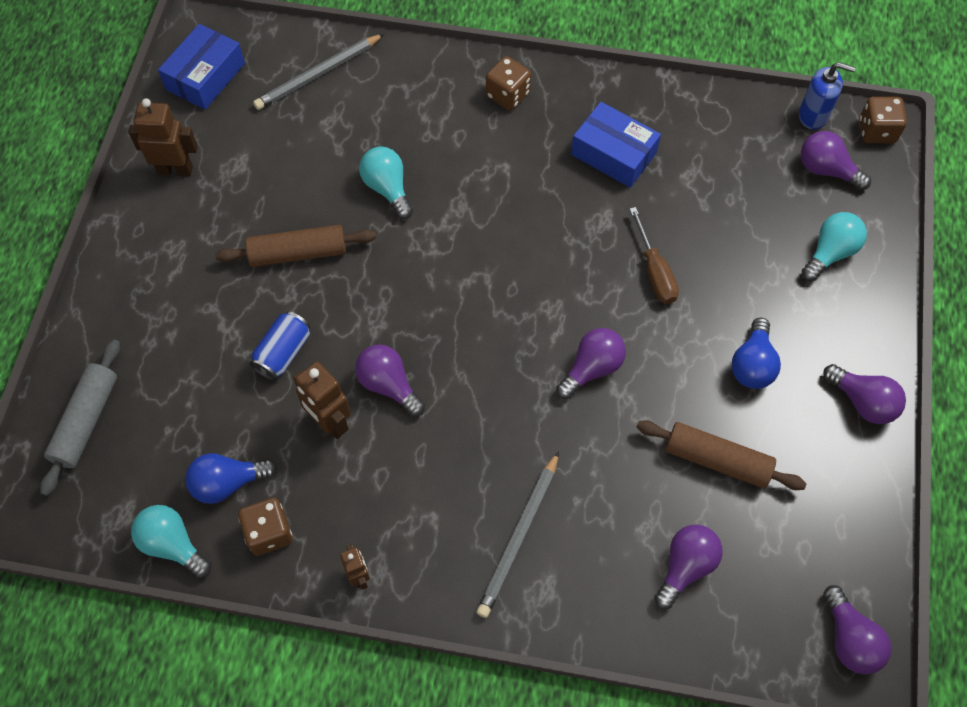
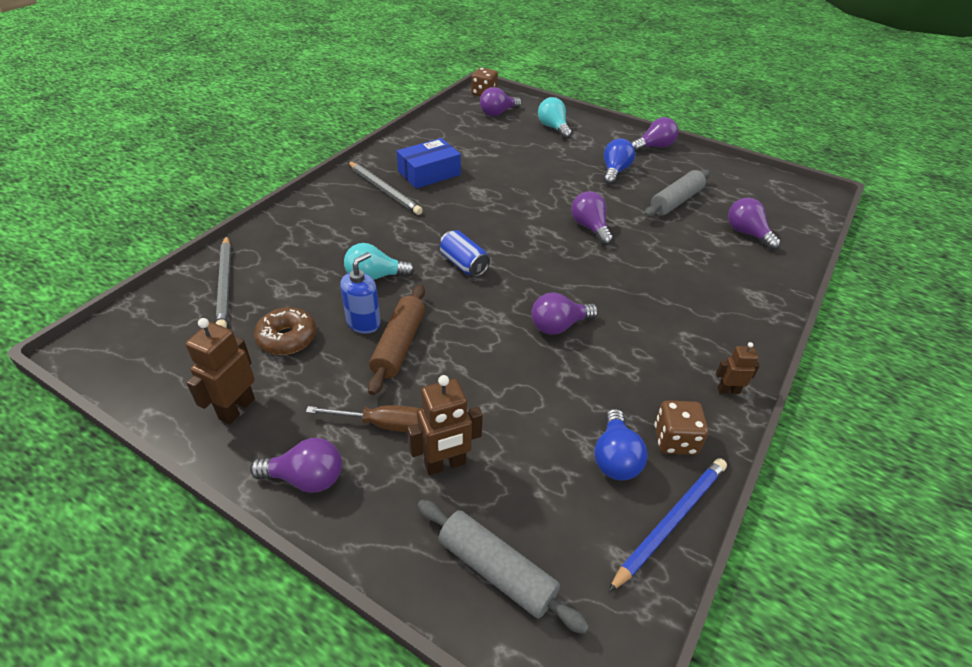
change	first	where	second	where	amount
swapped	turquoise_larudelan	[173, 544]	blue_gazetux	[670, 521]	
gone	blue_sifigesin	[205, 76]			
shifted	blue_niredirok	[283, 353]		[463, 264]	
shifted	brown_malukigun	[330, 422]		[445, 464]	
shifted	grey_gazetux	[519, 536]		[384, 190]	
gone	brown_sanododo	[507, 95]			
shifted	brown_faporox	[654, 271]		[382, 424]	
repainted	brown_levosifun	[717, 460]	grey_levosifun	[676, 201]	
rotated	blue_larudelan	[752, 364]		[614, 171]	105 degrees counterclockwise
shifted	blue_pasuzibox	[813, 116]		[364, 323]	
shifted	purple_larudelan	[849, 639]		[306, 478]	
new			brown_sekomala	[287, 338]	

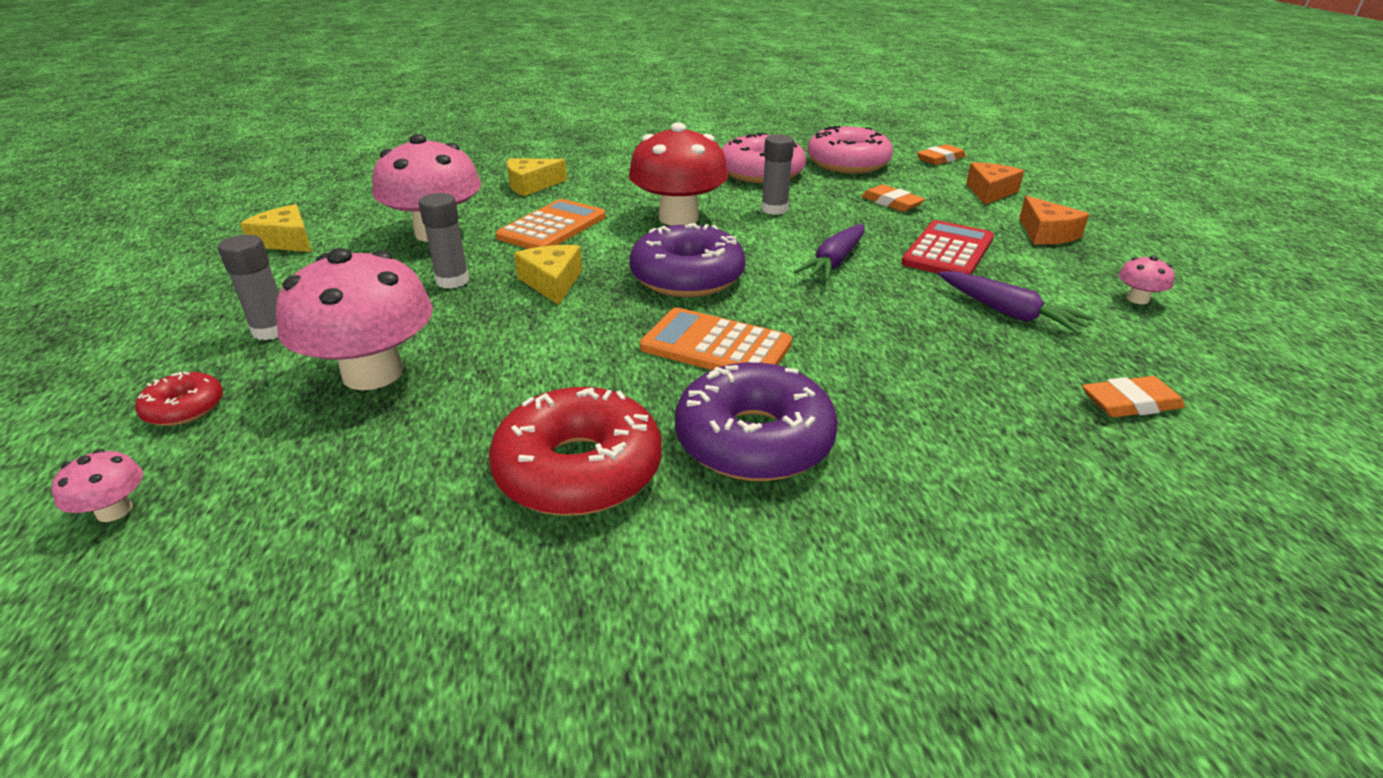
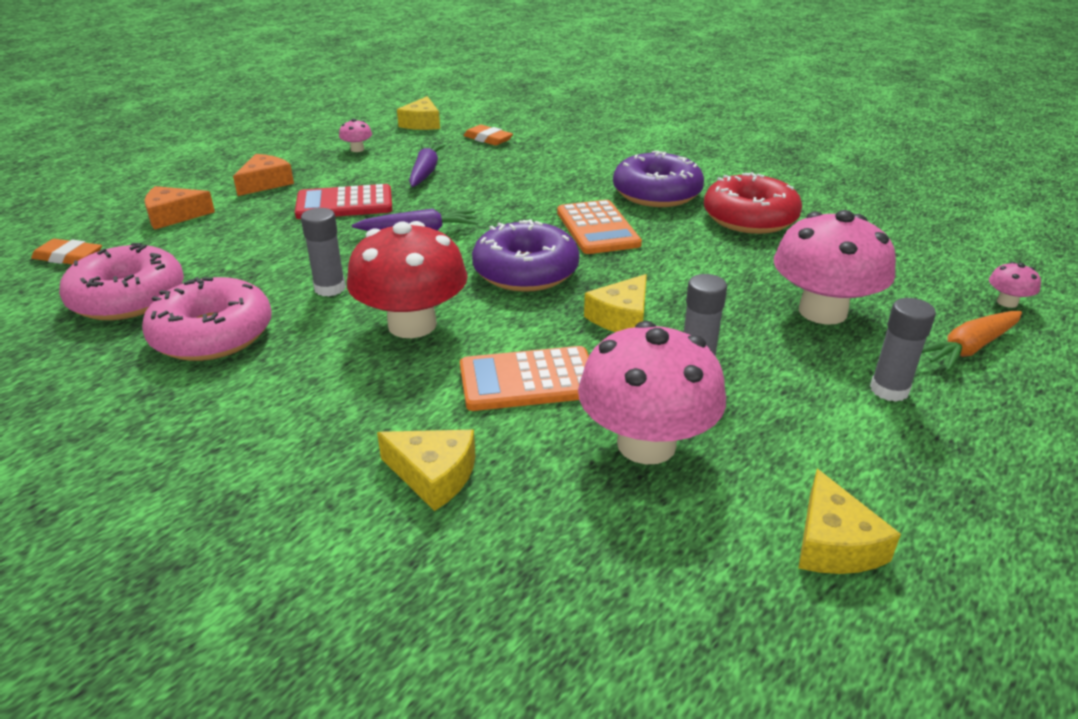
change	first	where	second	where	amount
swapped	red_sekomala	[184, 408]	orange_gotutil	[969, 348]	
gone	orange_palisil	[891, 202]			
new			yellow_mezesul	[422, 123]	

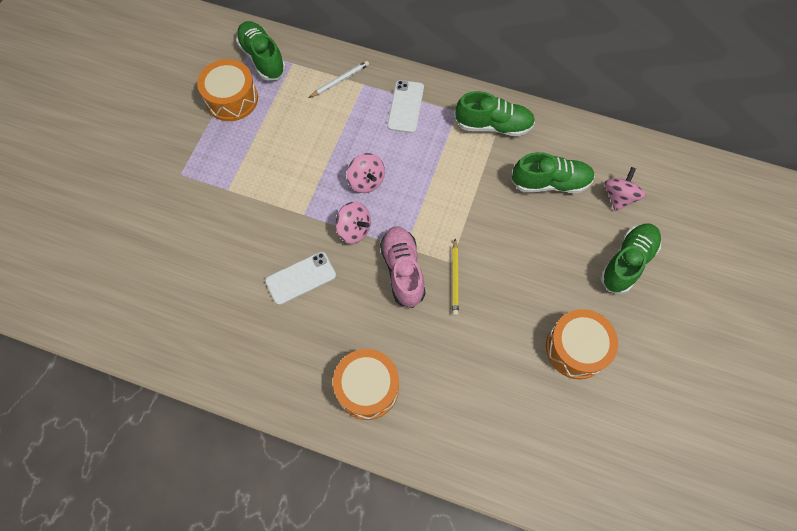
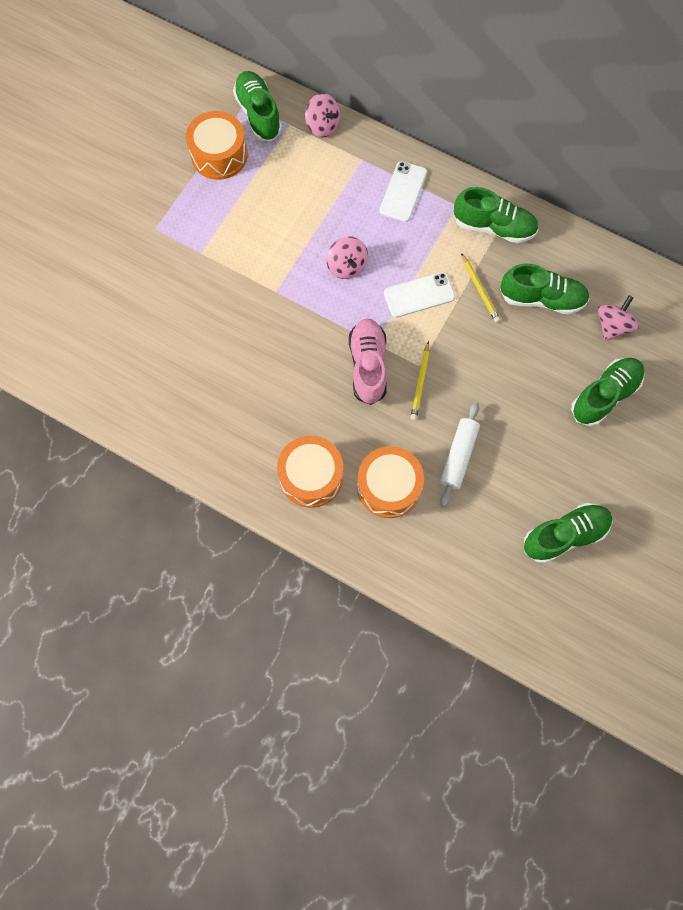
change	first	where	second	where	amount
shifted	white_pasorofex	[301, 278]		[419, 295]	
gone	white_gazetux	[340, 80]			
shifted	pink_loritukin	[354, 229]		[322, 126]	
shifted	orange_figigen	[576, 348]		[389, 487]	
new			white_levosifun	[458, 456]	
new			yellow_gazetux	[480, 290]	
new			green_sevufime	[564, 535]	

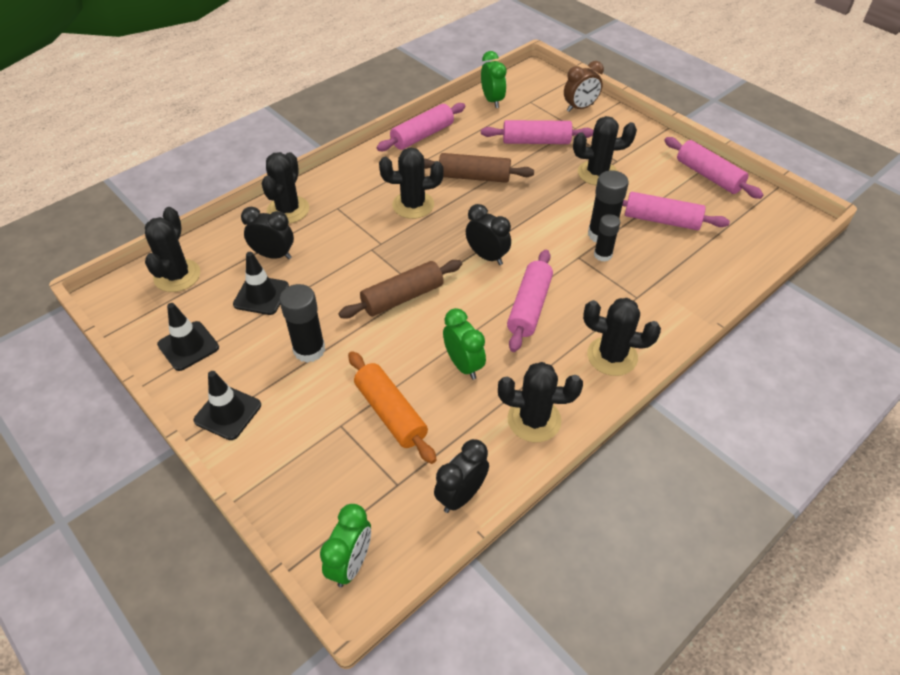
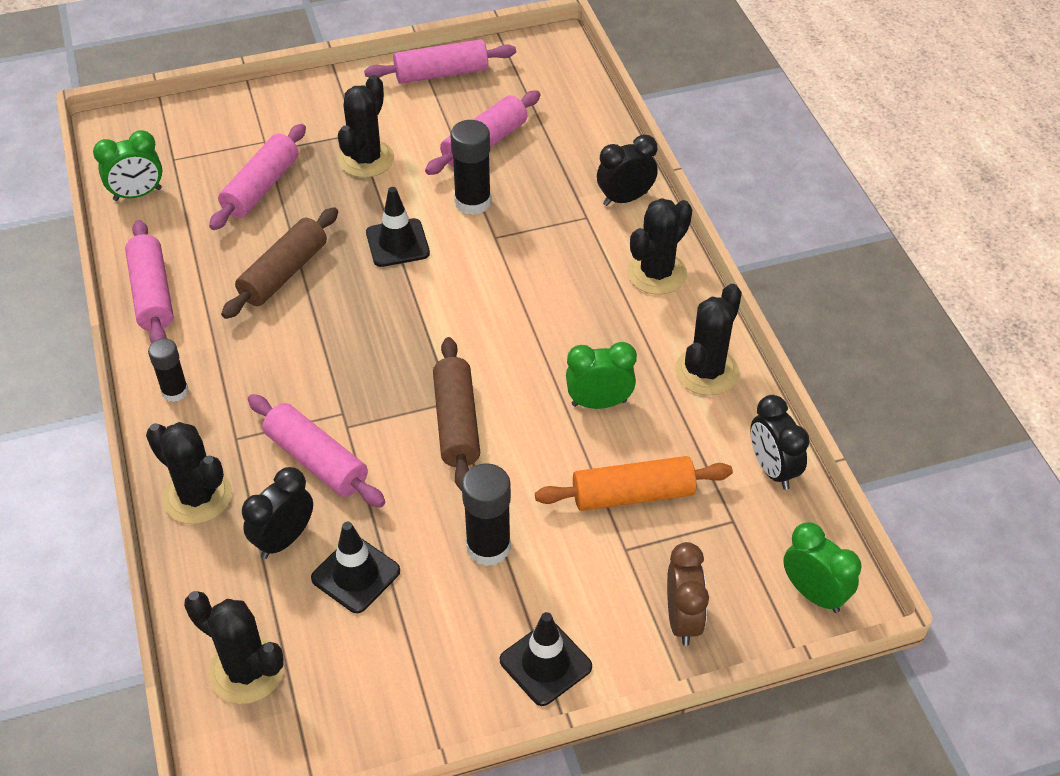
change	first	where	second	where	amount
shifted	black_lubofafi	[188, 346]		[397, 243]	
gone	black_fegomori	[413, 205]			
shifted	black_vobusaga	[487, 256]		[625, 199]	
rotated	green_vobusaga	[492, 100]		[137, 194]	150 degrees clockwise
shifted	pink_levosifun	[529, 307]		[316, 461]	
shifted	brown_vobusaga	[580, 108]		[682, 619]	
shifted	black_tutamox	[603, 255]		[175, 391]	

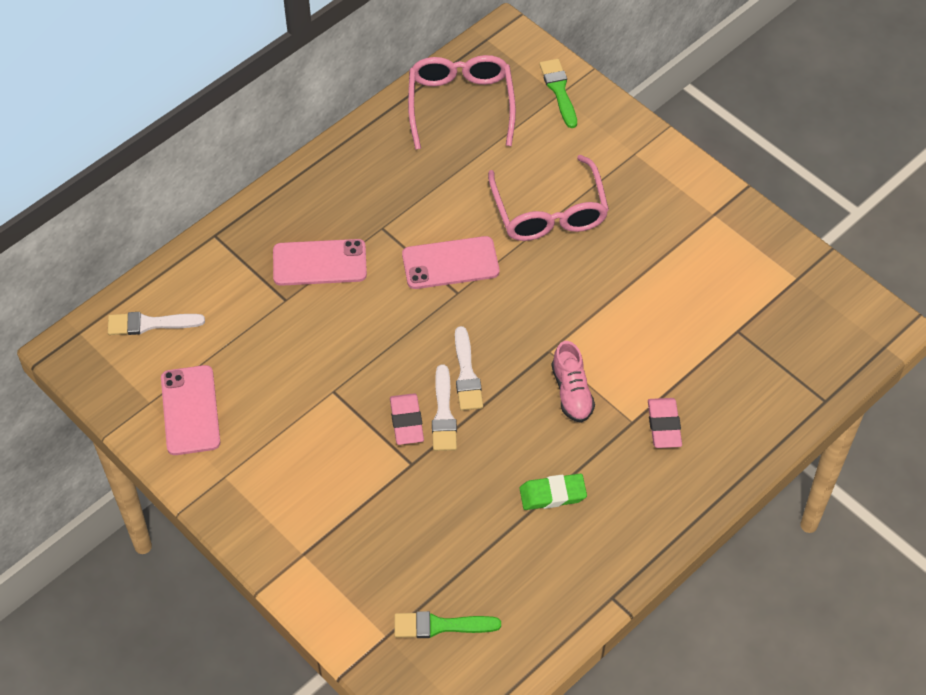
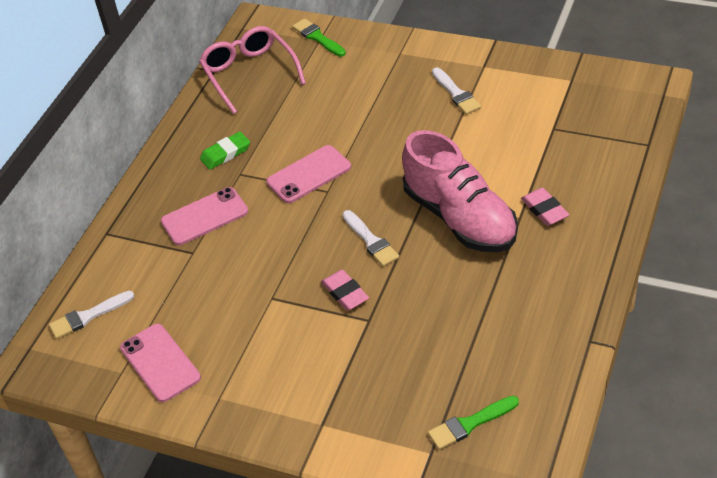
change	first	where	second	where	amount
shifted	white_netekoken	[443, 414]		[456, 93]	
gone	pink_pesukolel	[549, 212]			
shifted	green_palisil	[552, 494]		[225, 153]	
scaled	pink_sevufime	[572, 392]		[460, 218]	x2.12

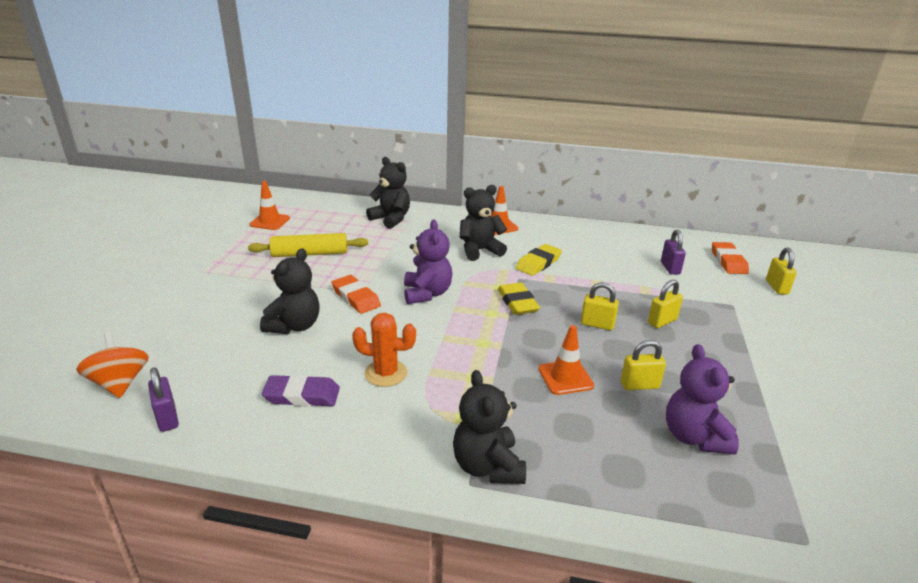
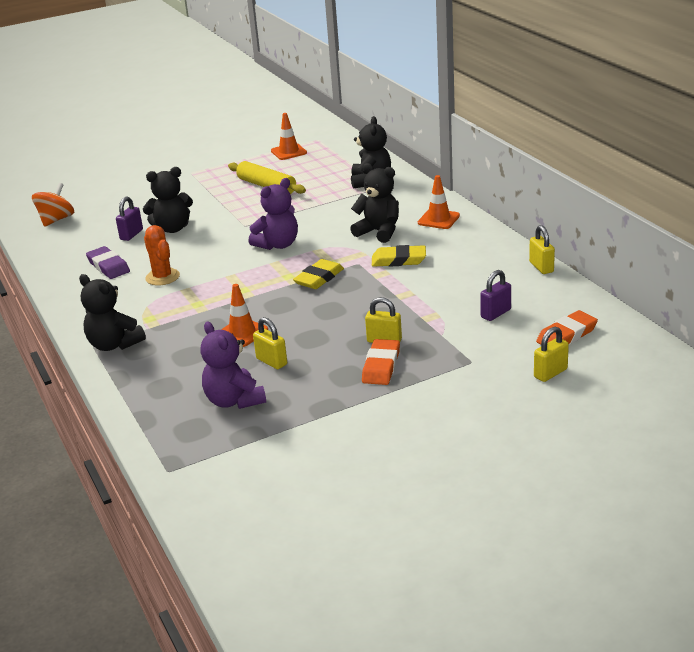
change	first	where	second	where	amount
shifted	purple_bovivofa	[167, 418]		[131, 235]	
shifted	orange_palisil	[356, 298]		[381, 366]	
rotated	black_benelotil	[487, 466]		[114, 344]	90 degrees counterclockwise
shifted	yellow_bovivofa	[597, 324]		[541, 267]	
rotated	purple_benelotil	[694, 437]		[234, 401]	75 degrees counterclockwise

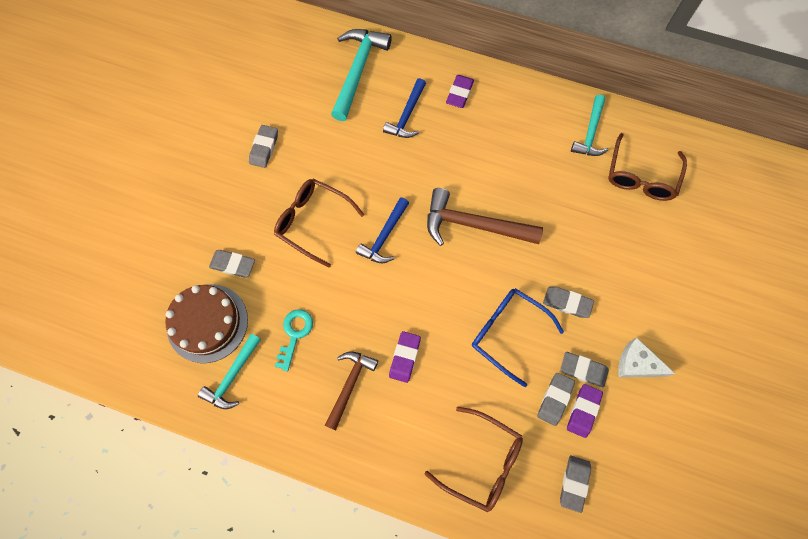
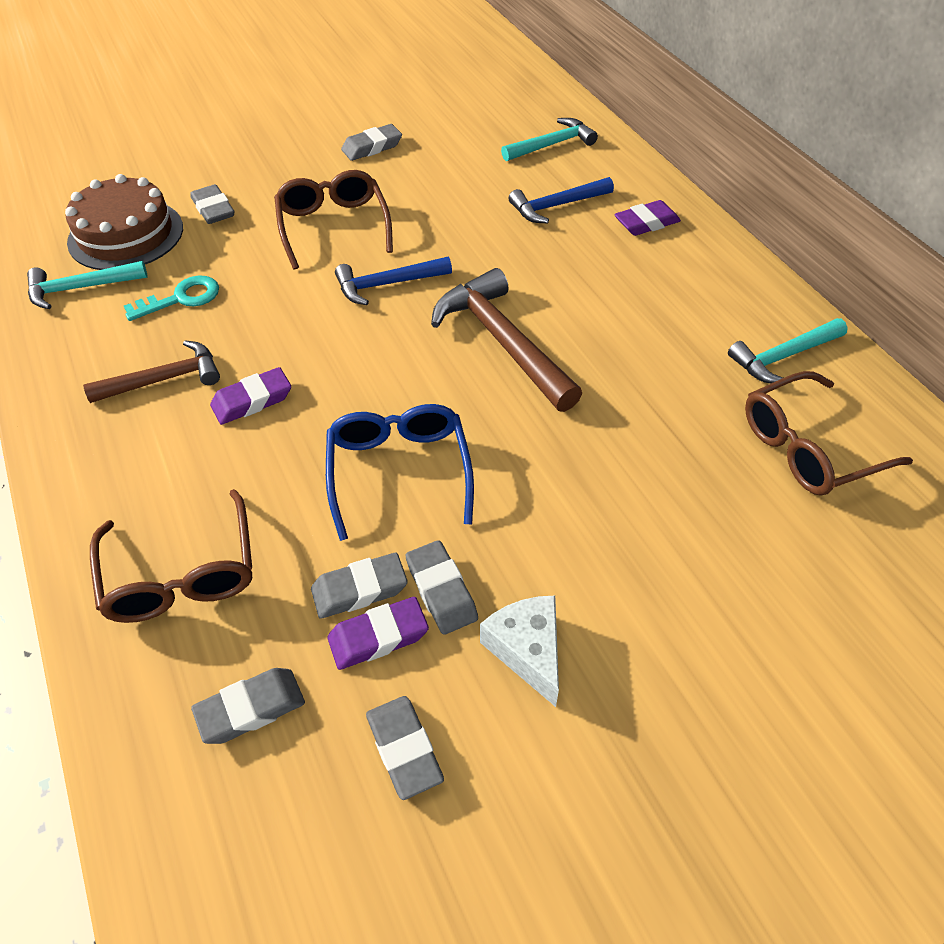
change	first	where	second	where	amount
scaled	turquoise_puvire	[358, 70]		[552, 145]	x0.64
shifted	grey_palisil	[567, 303]		[404, 749]	

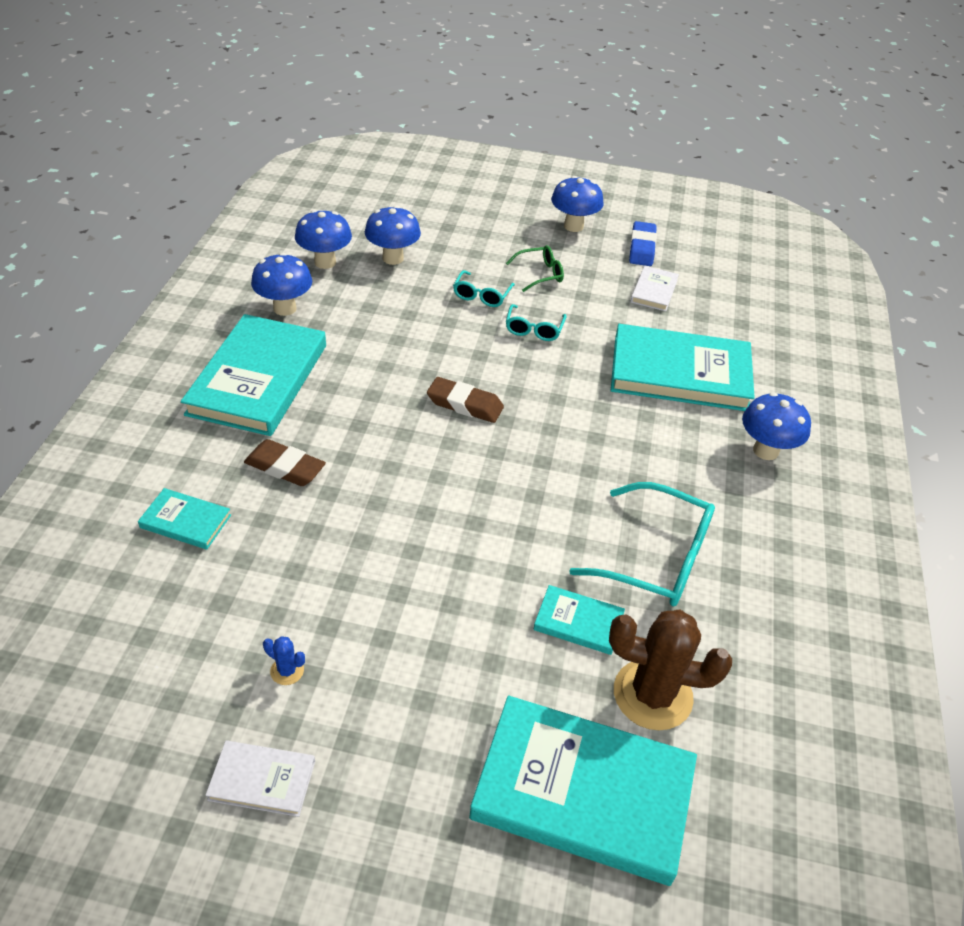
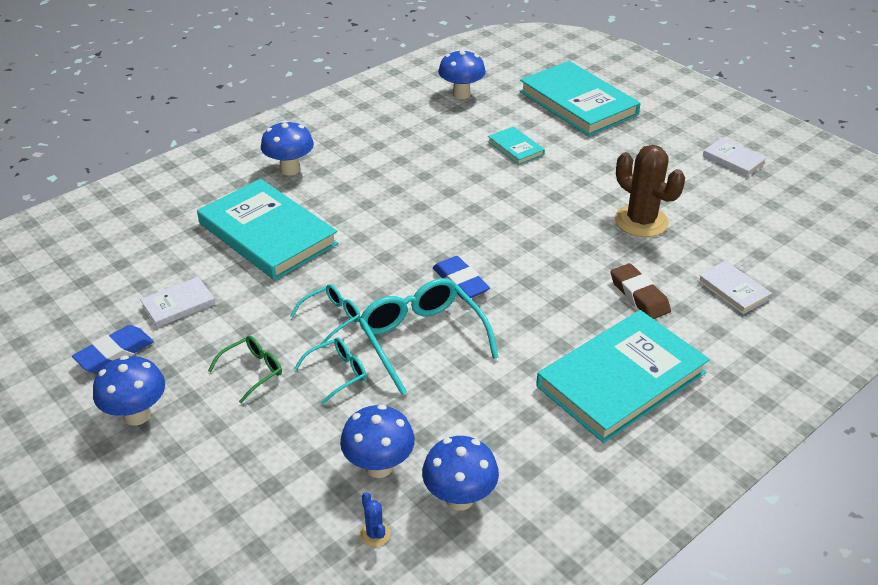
change	first	where	second	where	amount
repainted	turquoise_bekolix	[185, 521]	white_bekolix	[733, 289]	
shifted	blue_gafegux	[285, 308]		[461, 94]	
shifted	blue_fegomori	[287, 671]		[374, 534]	
repainted	brown_palisil	[465, 404]	blue_palisil	[460, 282]	
rotated	green_pesukolel	[540, 274]		[252, 371]	120 degrees clockwise
shifted	turquoise_pesukolel	[657, 558]		[422, 339]	
shifted	brown_fegomori	[652, 695]		[641, 221]	

